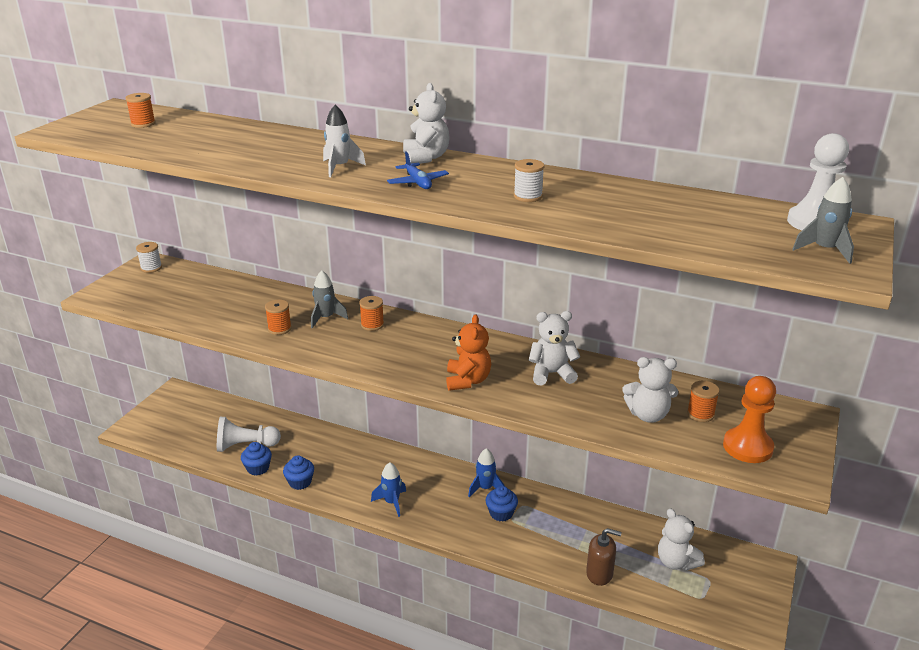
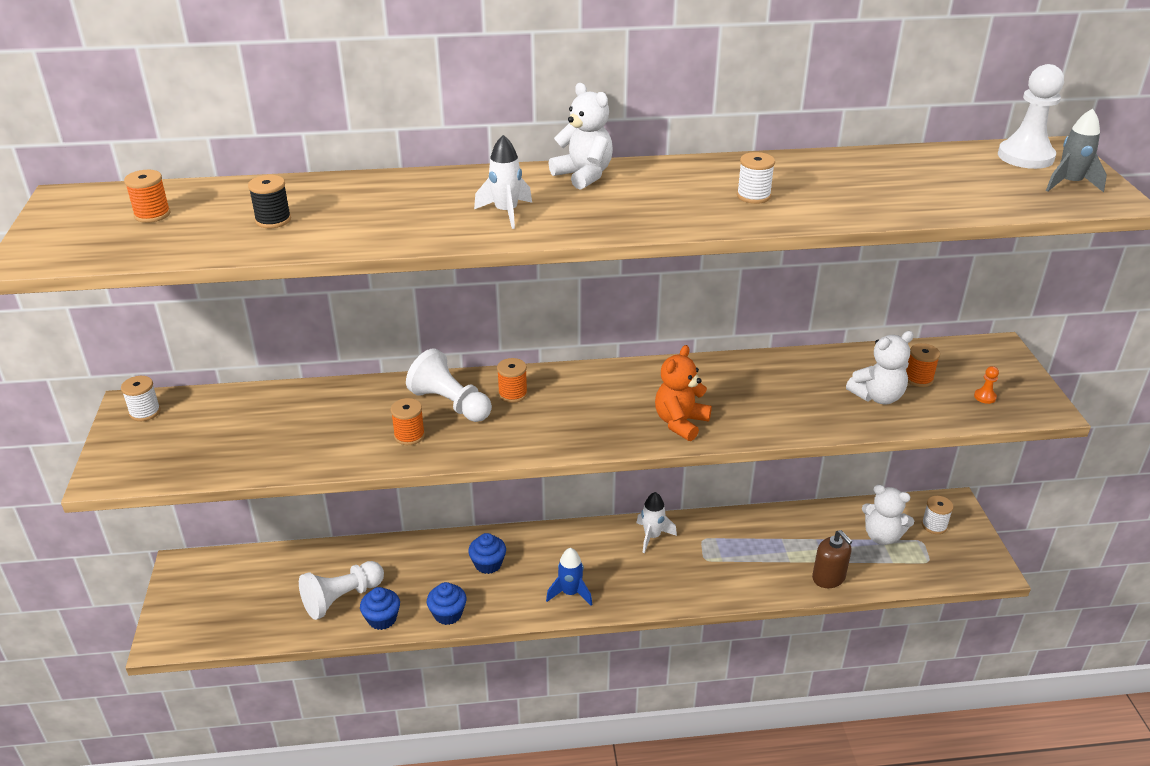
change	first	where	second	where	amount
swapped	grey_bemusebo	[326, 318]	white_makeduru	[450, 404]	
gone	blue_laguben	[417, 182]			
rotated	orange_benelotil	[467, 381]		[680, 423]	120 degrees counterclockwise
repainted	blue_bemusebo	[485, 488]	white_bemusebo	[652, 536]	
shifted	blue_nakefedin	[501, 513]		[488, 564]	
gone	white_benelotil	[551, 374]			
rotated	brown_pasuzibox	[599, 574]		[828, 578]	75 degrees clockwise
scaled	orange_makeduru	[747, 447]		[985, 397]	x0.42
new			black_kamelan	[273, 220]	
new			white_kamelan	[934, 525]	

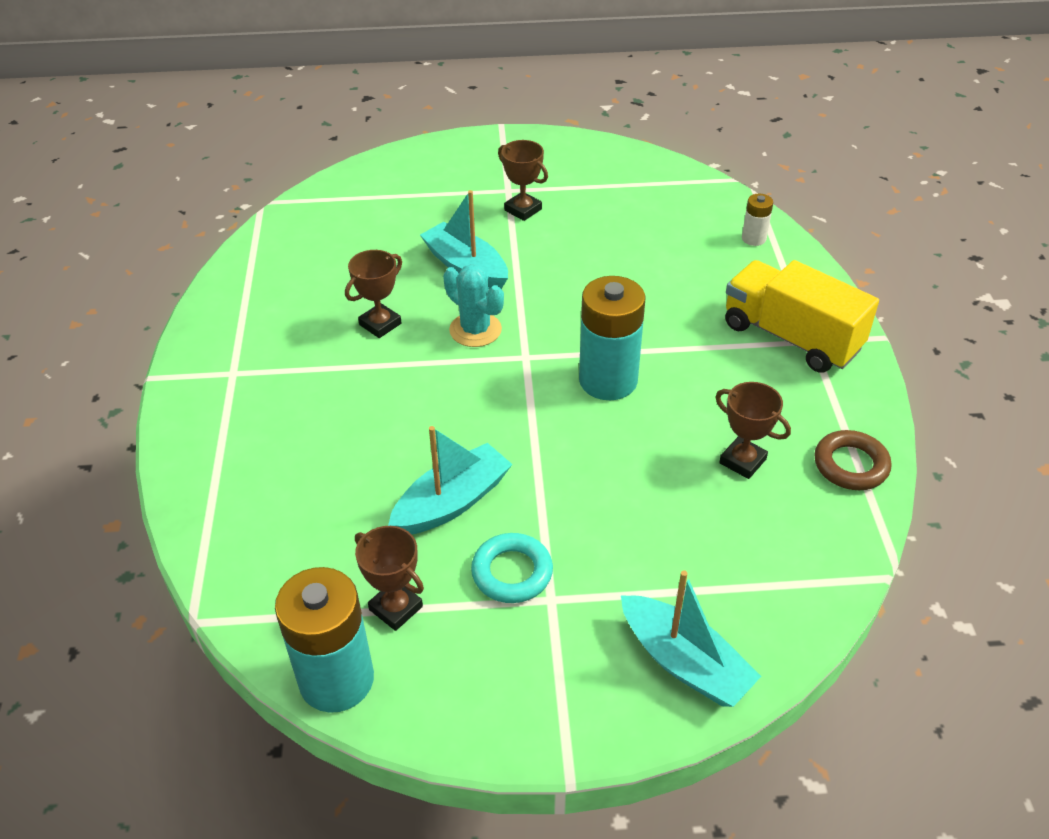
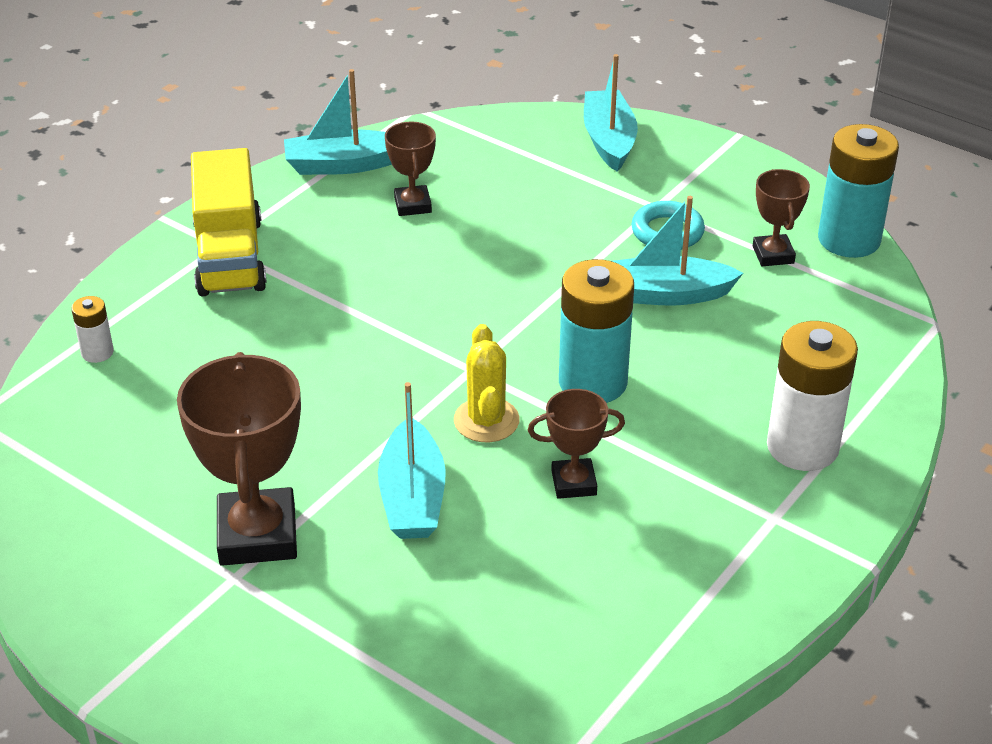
change	first	where	second	where	amount
repainted	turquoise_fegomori	[475, 330]	yellow_fegomori	[486, 420]	
scaled	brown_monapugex	[523, 210]		[257, 535]	x1.83
shifted	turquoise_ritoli	[608, 380]		[592, 382]	
swapped	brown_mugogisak	[850, 465]	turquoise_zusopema	[343, 165]	
new			white_ritoli	[802, 447]	

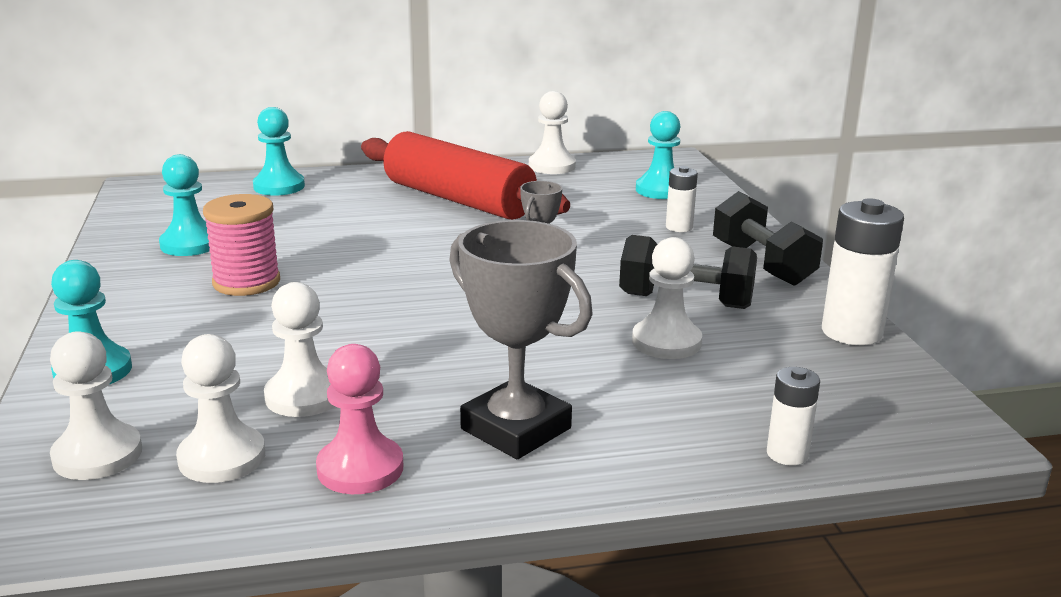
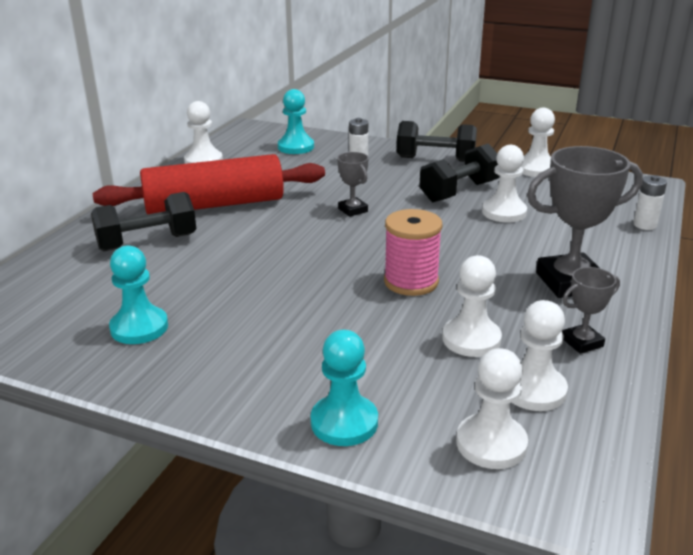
change	first	where	second	where	amount
shifted	pink_kamelan	[246, 282]		[411, 282]	
gone	turquoise_makeduru	[279, 186]			
swapped	pink_makeduru	[360, 468]	grey_monapugex	[582, 342]	
swapped	white_ritoli	[851, 332]	white_makeduru	[536, 169]	
new			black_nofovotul	[147, 242]	

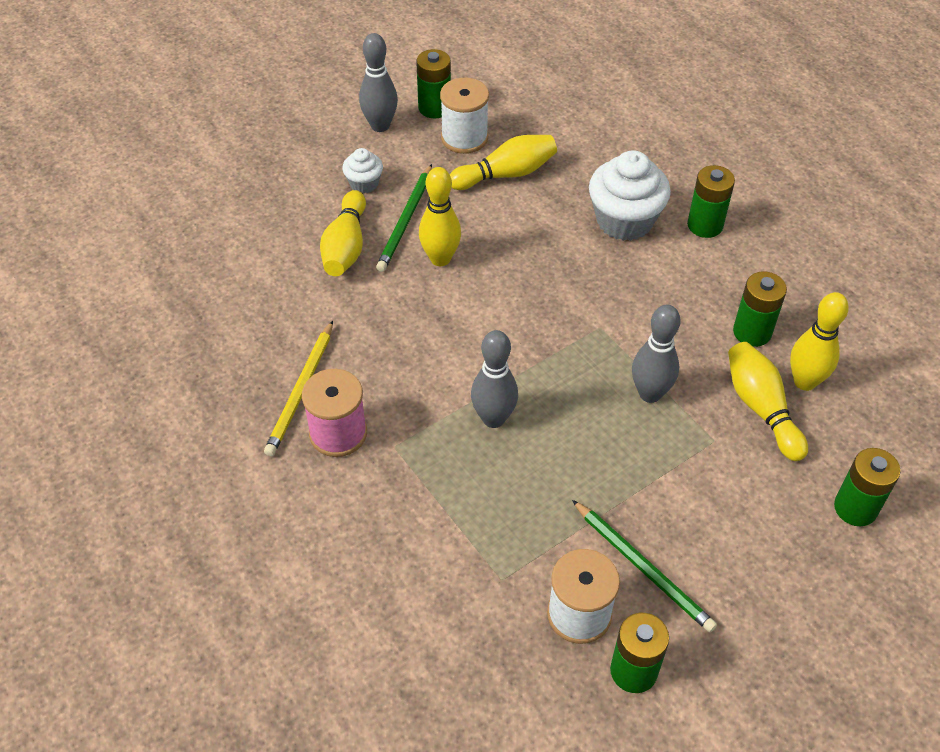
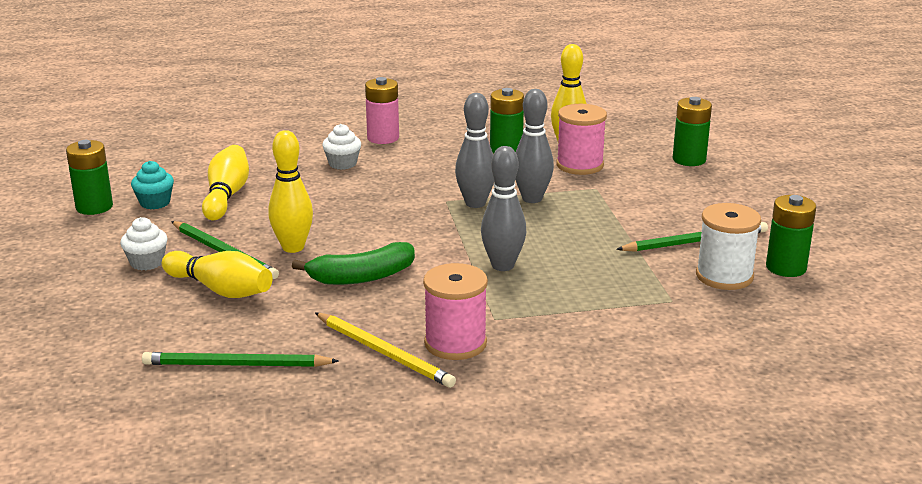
change	first	where	second	where	amount
shifted	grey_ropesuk	[380, 126]		[475, 203]	
swapped	white_kamelan	[464, 138]	turquoise_nakefedin	[155, 203]	
scaled	white_nakefedin	[624, 221]		[342, 164]	x0.52
repainted	green_ritoli	[705, 225]	pink_ritoli	[383, 138]	
swapped	yellow_ropesuk	[761, 408]	pink_kamelan	[579, 165]	
new			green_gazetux	[236, 365]	
new			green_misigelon	[362, 277]	

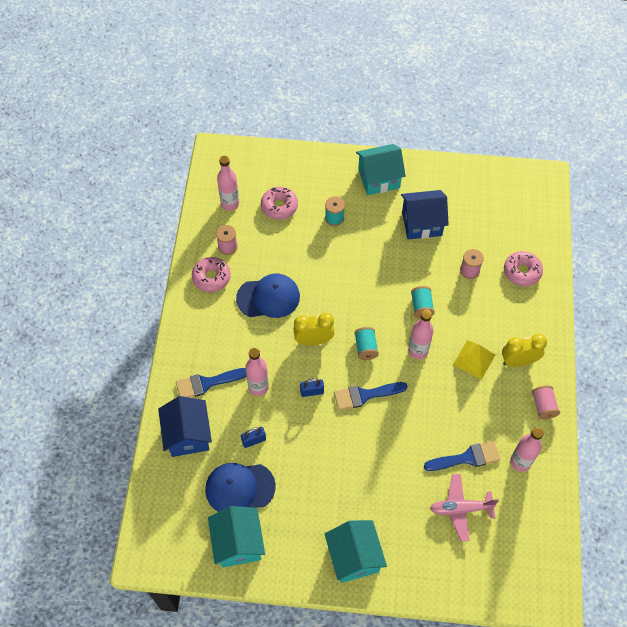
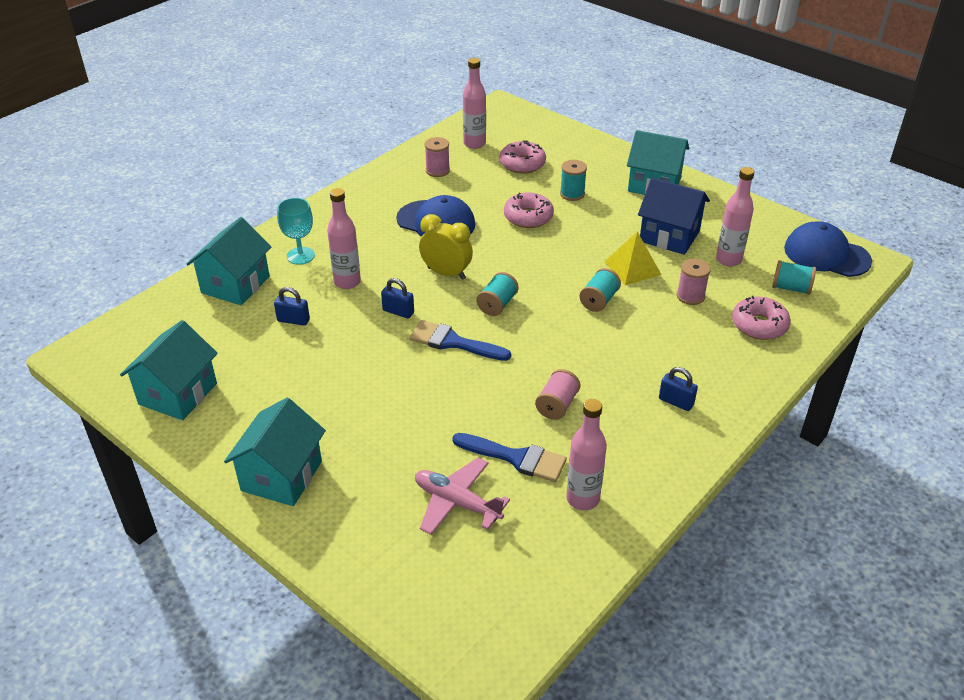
change	first	where	second	where	amount
repainted	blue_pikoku	[188, 435]	turquoise_pikoku	[235, 284]	
swapped	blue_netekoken	[207, 383]	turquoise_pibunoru	[300, 256]	
shifted	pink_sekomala	[211, 277]		[528, 217]	
shifted	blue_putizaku	[239, 488]		[826, 254]	
shifted	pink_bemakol	[418, 351]		[728, 260]	
shifted	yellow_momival	[474, 359]		[632, 268]	
swapped	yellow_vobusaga	[518, 361]	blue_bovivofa	[676, 402]	
shifted	pink_kamelan	[543, 406]		[557, 405]	
new			turquoise_kamelan	[791, 288]	

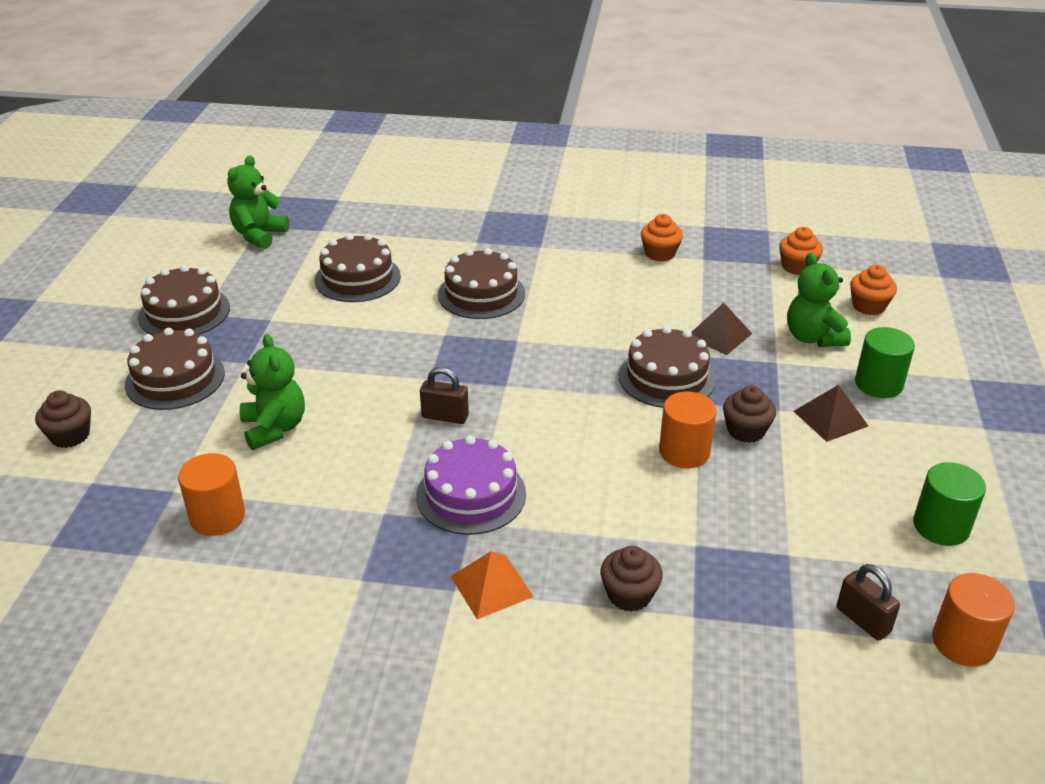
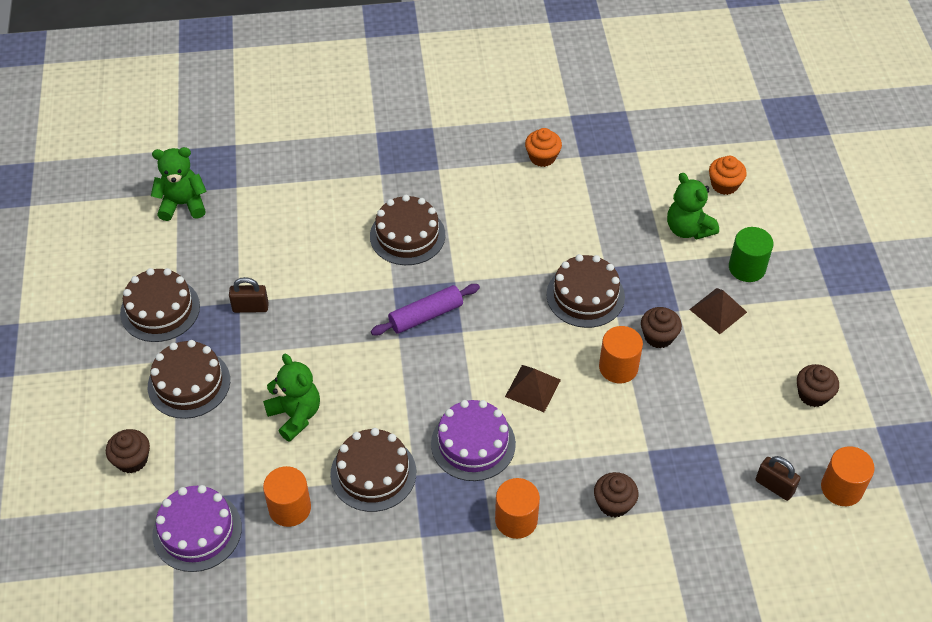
change	first	where	second	where	amount
rotated	green_benelotil	[259, 235]		[183, 204]	75 degrees clockwise
shifted	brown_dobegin	[357, 278]		[373, 473]	
shifted	brown_bovivofa	[445, 416]		[250, 307]	
swapped	orange_momival	[491, 586]	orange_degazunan	[516, 520]	
shifted	brown_momival	[719, 335]		[533, 388]	
gone	orange_nakefedin	[797, 267]			
swapped	green_degazunan	[941, 526]	brown_nakefedin	[813, 394]	
new			purple_dobegin	[197, 531]	
new			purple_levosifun	[426, 315]	

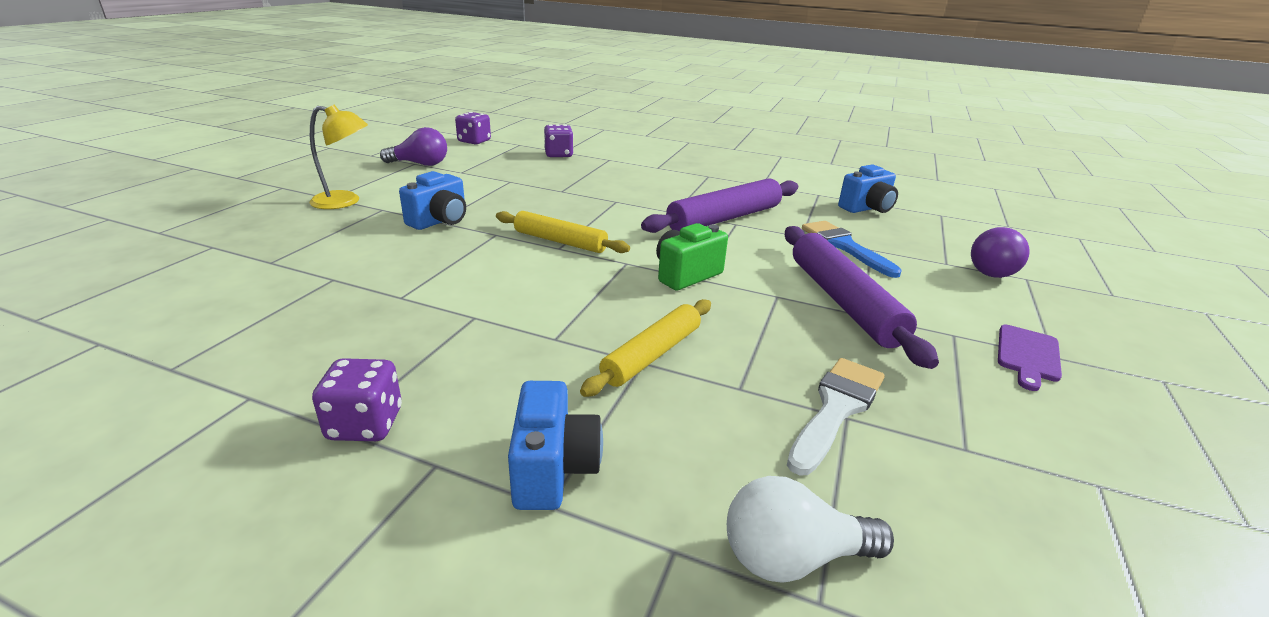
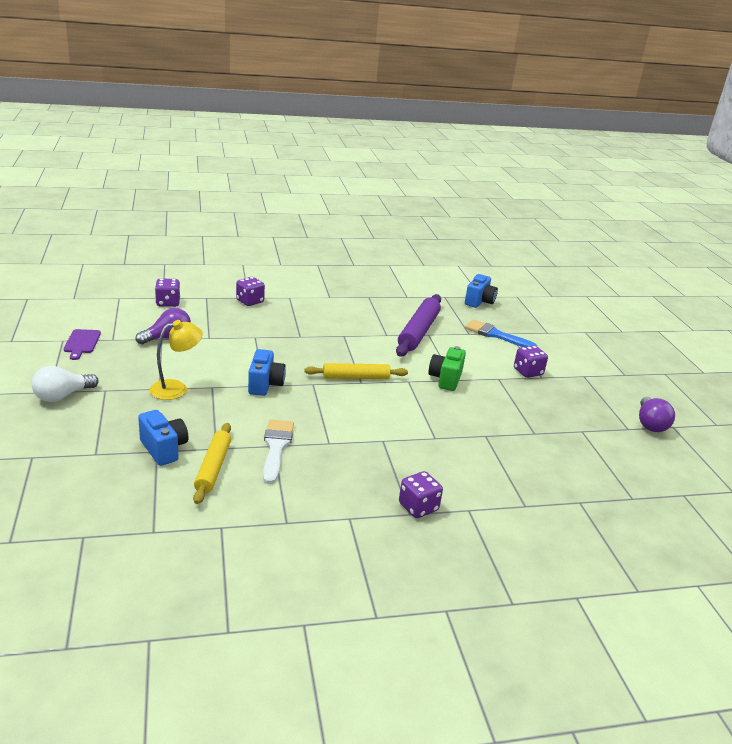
change	first	where	second	where	amount
shifted	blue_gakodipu	[553, 469]		[164, 449]	
shifted	yellow_levosifun	[652, 355]		[213, 468]	
shifted	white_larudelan	[792, 557]		[62, 396]	
swapped	purple_levosifun	[843, 301]	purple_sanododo	[528, 372]	
shifted	white_netekoken	[836, 409]		[276, 447]	
shifted	purple_larudelan	[994, 270]		[650, 424]	
shifted	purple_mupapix	[1028, 355]		[82, 343]	

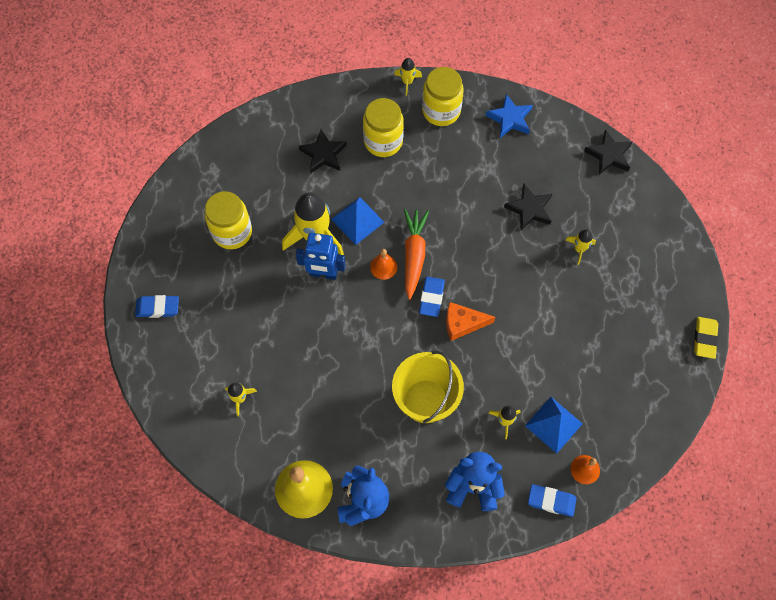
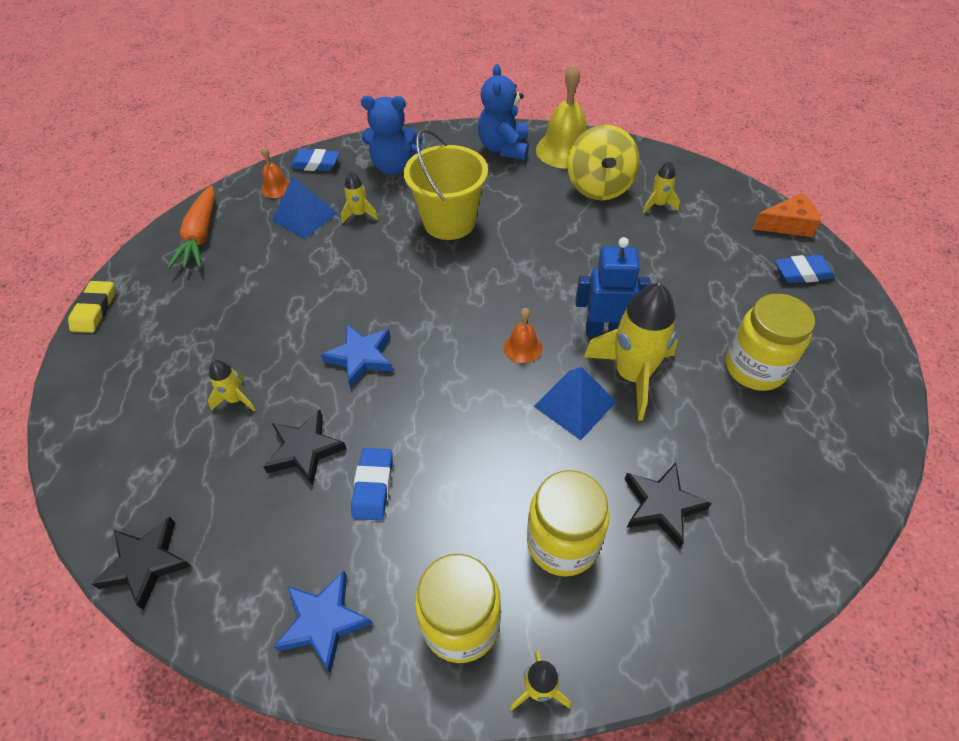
change	first	where	second	where	amount
shifted	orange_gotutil	[414, 255]		[200, 236]	
shifted	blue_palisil	[431, 298]		[373, 486]	
shifted	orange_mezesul	[463, 323]		[787, 224]	
new			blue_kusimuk	[361, 357]	
new			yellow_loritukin	[599, 187]	

